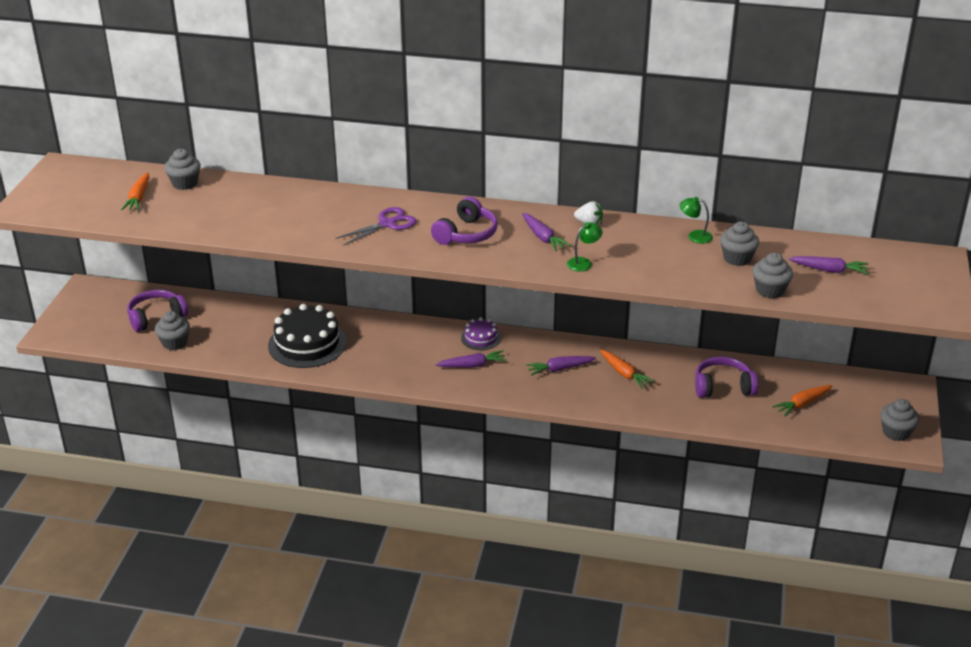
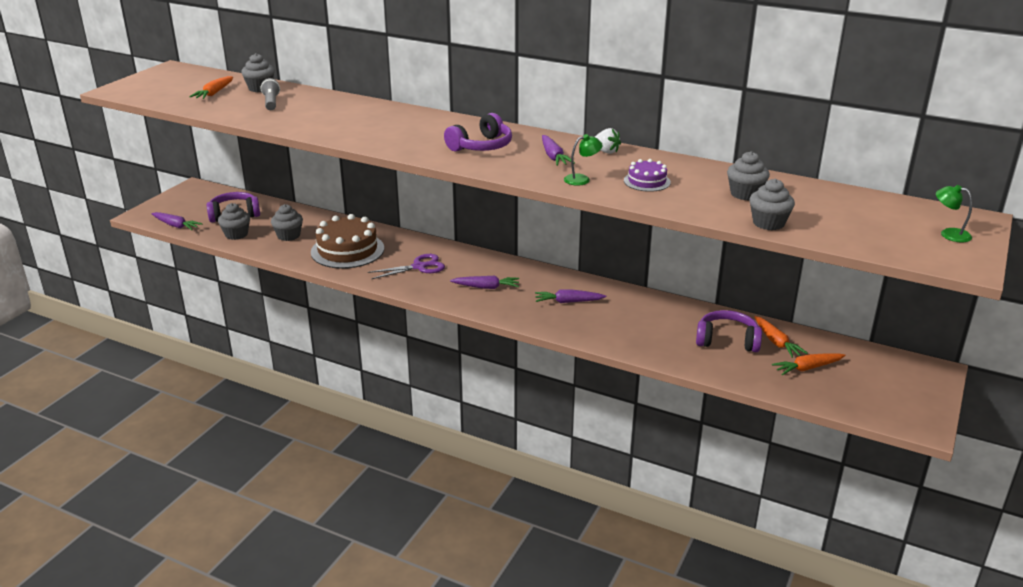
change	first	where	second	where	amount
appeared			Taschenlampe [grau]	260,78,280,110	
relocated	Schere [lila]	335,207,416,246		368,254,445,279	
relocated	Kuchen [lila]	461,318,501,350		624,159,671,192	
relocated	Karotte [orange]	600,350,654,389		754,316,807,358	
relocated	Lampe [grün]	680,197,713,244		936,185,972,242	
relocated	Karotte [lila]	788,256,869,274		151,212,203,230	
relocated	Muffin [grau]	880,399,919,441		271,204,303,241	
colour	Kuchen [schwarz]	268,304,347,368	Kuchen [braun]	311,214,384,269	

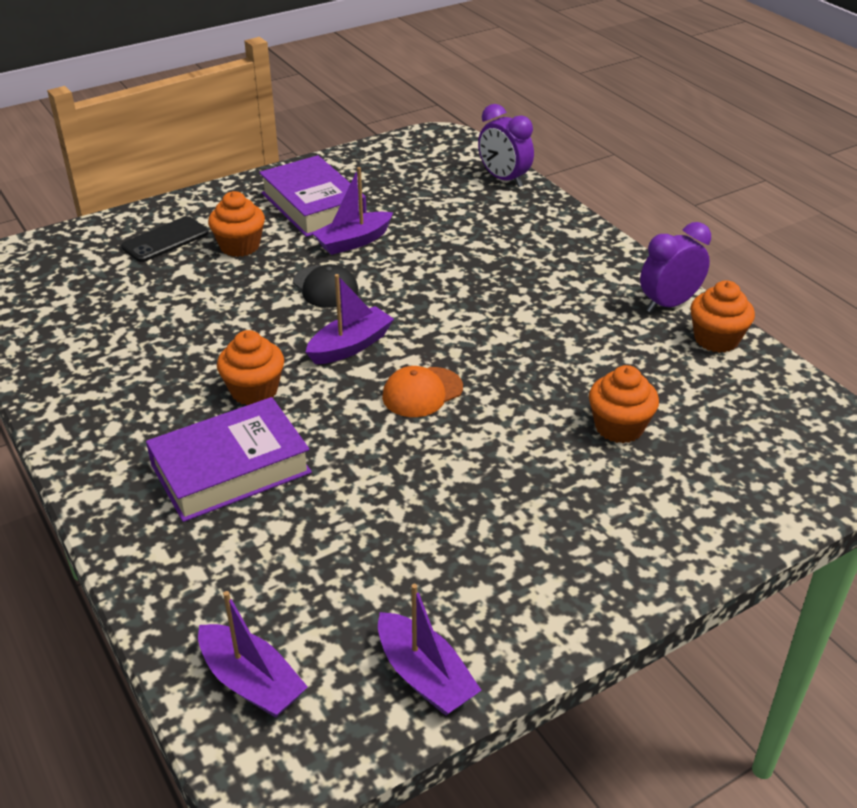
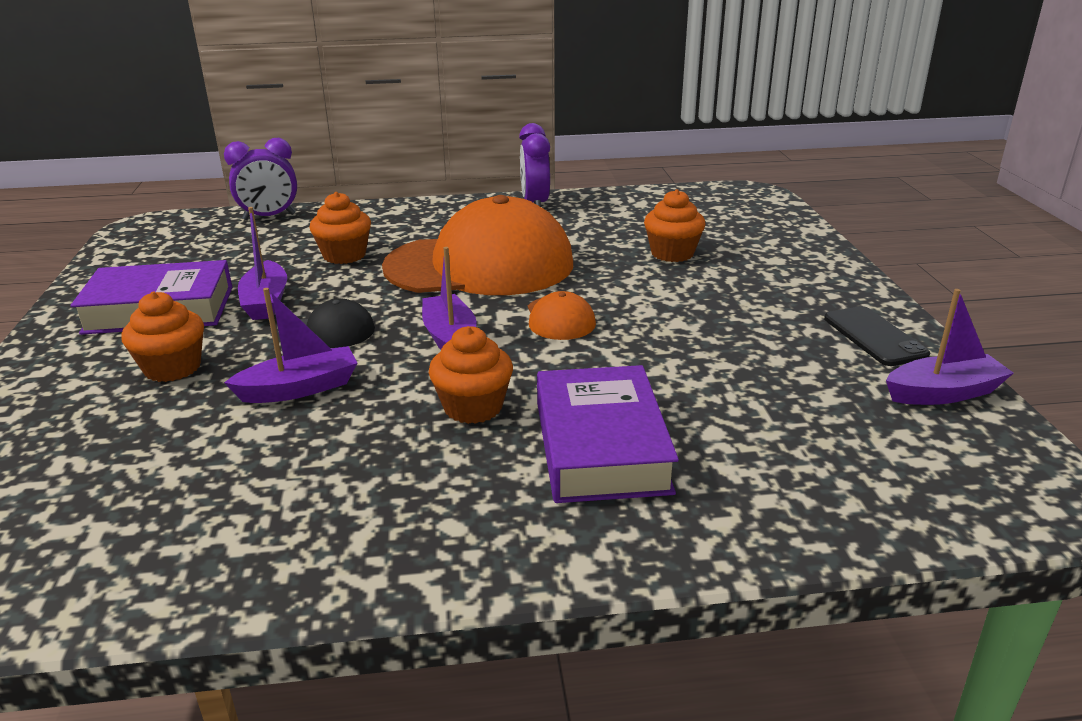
change	first	where	second	where	amount
appeared			Kappe [orange]	382,195,573,295	
relocated	Handy [schwarz]	121,216,208,262		824,306,930,366	
relocated	Boot [lila]	198,591,308,718		224,288,357,403	
relocated	Muffin [orange]	690,281,755,353		309,192,371,264	

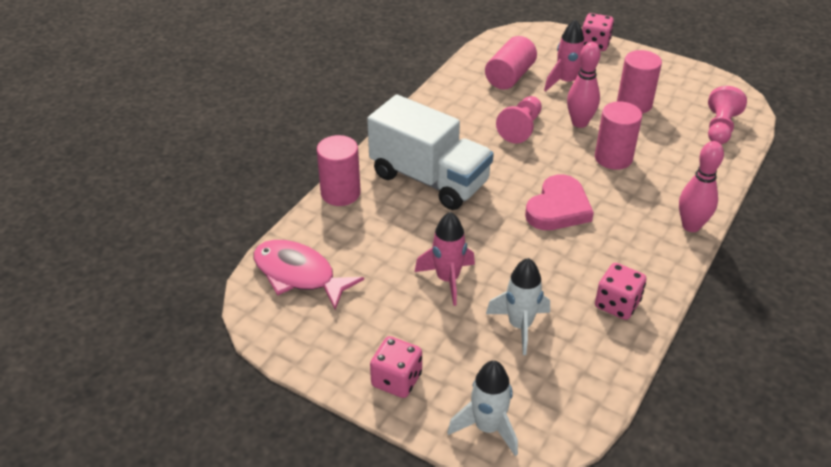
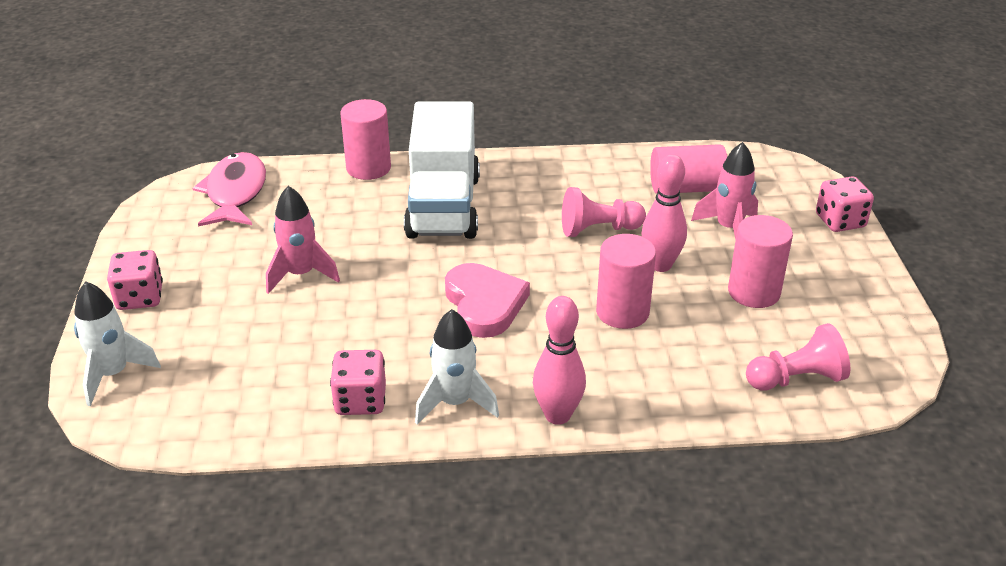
change	first	where	second	where	amount
relocated	Rakete [weiß]	486,258,550,355		415,309,499,425	
spun	Herz [rosa]	525,175,594,230		445,263,530,338	105 degrees counterclockwise

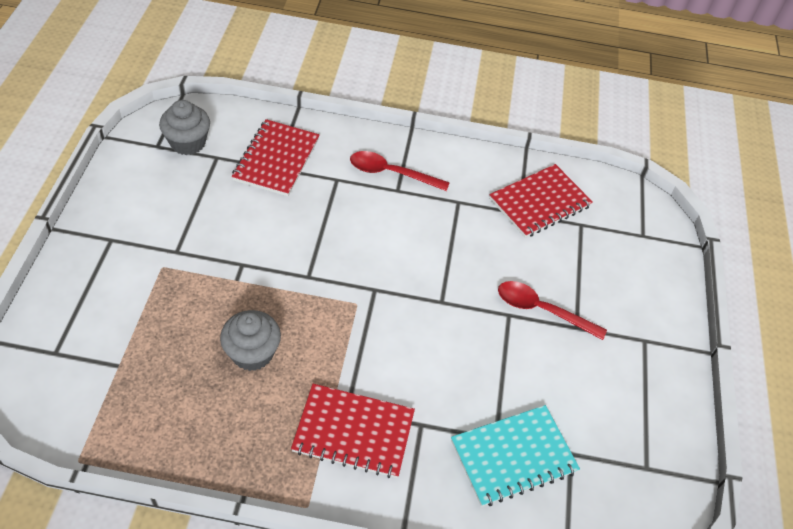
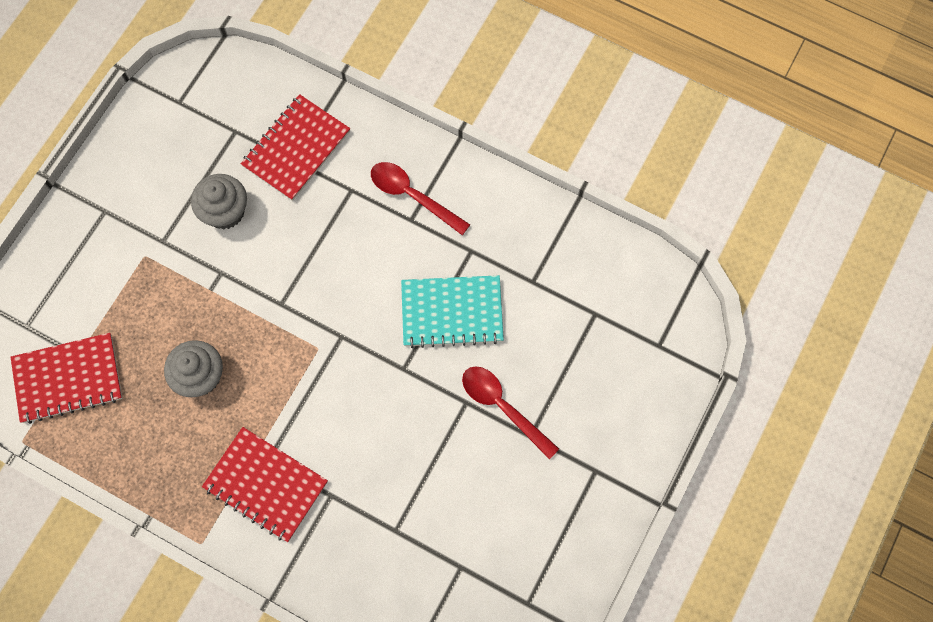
change	first	where	second	where	amount
relocated	Muffin [grau]	159,100,210,155		191,174,247,229	
relocated	Notizbuch [türkis]	451,405,580,507		401,275,504,348	
relocated	Notizbuch [rot]	489,164,593,238		11,333,122,424	

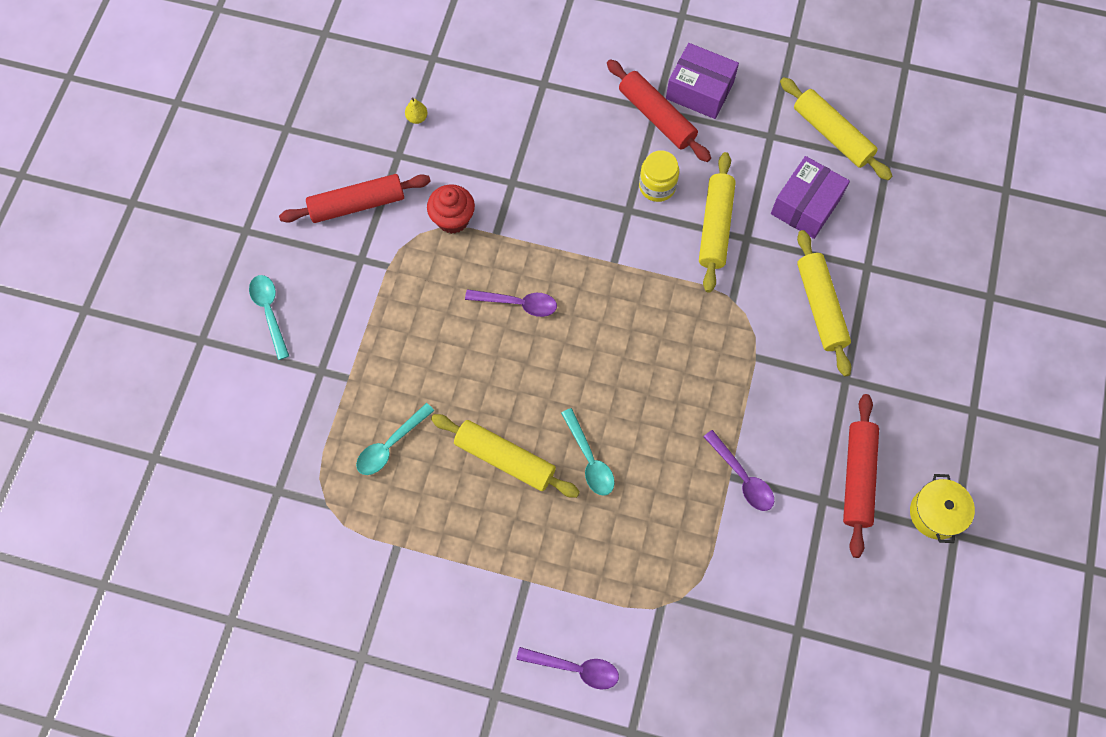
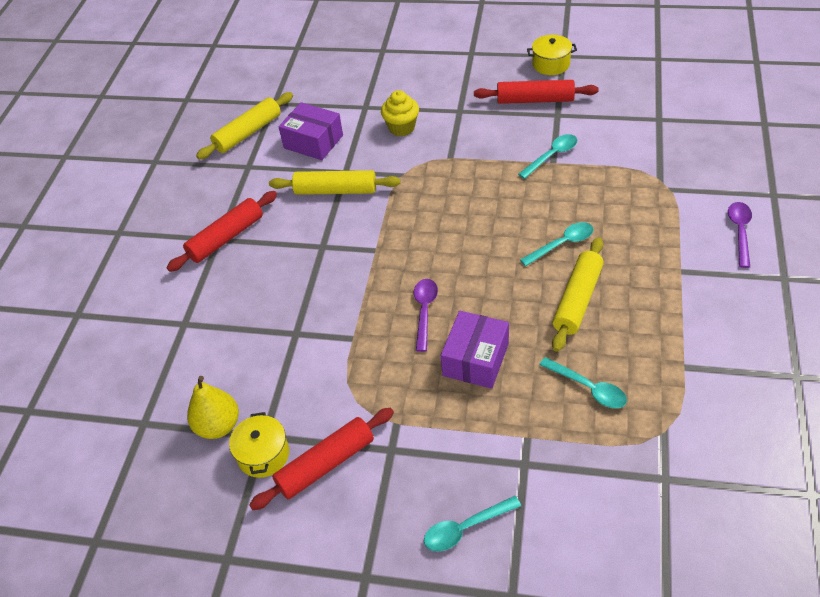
change	first	where	second	where	amount
missing	Muffin [rot]	427,184,475,234			
missing	Einmachglas [gelb]	639,150,679,202			
appeared			Kochtopf [gelb]	229,412,289,478	
relocated	Schachtel [lila]	666,43,739,119		441,311,509,389	
exchanged	Nudelholz [gelb]	797,230,851,377	Muffin [gelb]	381,90,419,136	
colour	Löffel [lila]	703,430,774,511	Löffel [türkis]	518,134,577,179	
spun	Nudelholz [rot]	279,174,431,223		249,408,394,510	75 degrees clockwise
size	Birne [gelb]	405,98,428,124		187,376,239,439	x2.04

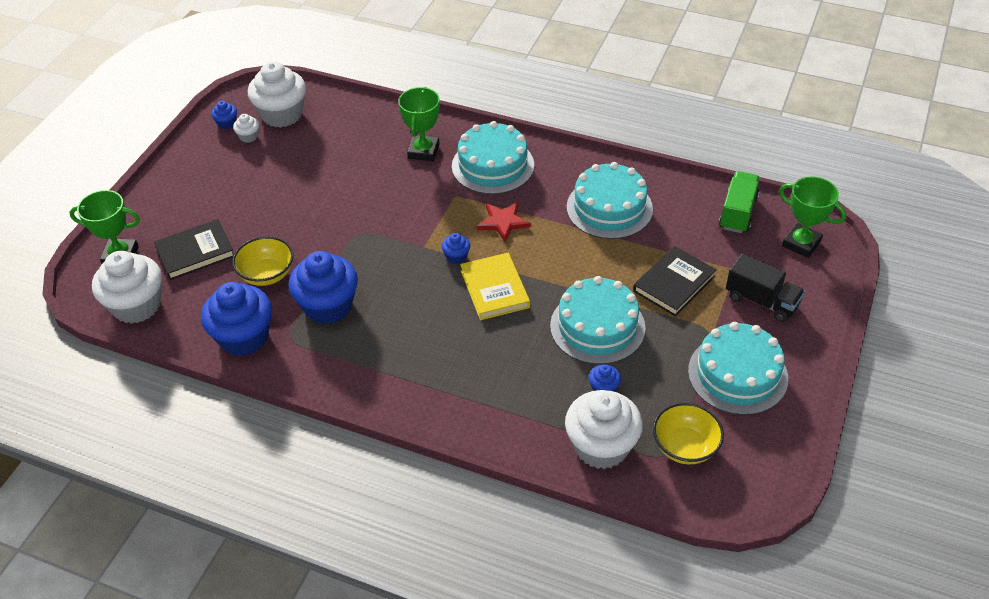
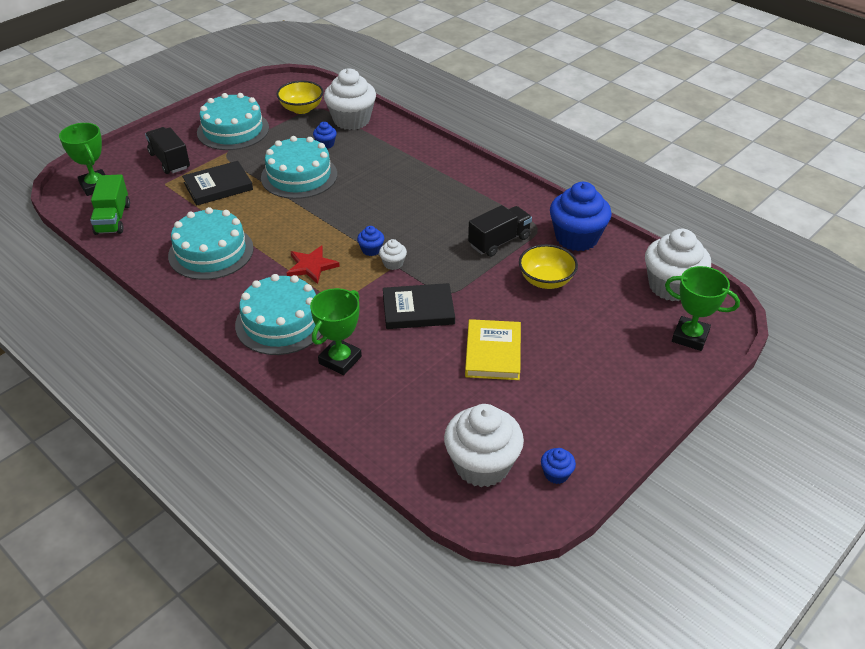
change	first	where	second	where	amount
relocated	Buch [schwarz]	154,219,234,280		383,283,455,329	
relocated	Muffin [weiß]	233,114,259,143		379,239,407,270	
relocated	Buch [gelb]	460,253,530,320		465,319,521,380	
exchanged	Muffin [blau]	288,251,358,324	Lastwagen [schwarz]	468,205,532,257	
spun	Lastwagen [grün]	719,171,760,233		90,174,130,235	45 degrees counterclockwise

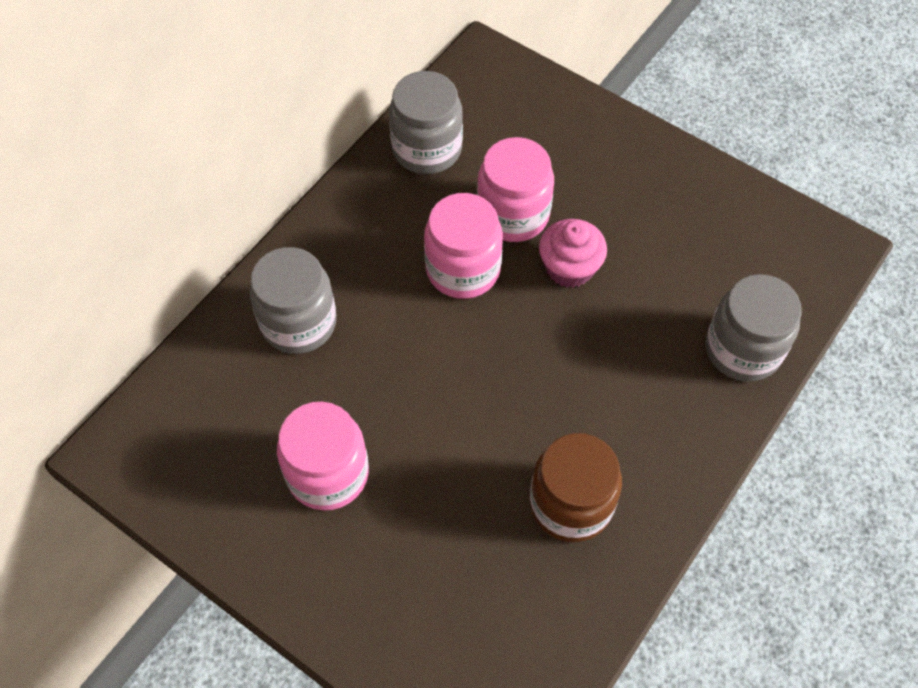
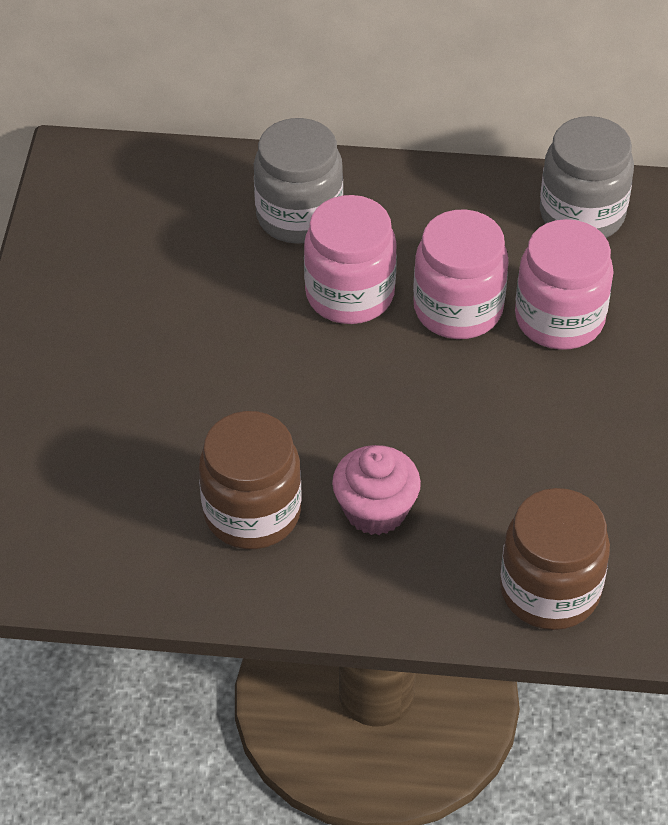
change	first	where	second	where	amount
relocated	Einmachglas [rosa]	277,401,369,511		304,195,397,324	
relocated	Muffin [rosa]	539,219,607,288		332,445,421,535	
colour	Einmachglas [grau]	706,274,802,382	Einmachglas [braun]	500,488,610,630	

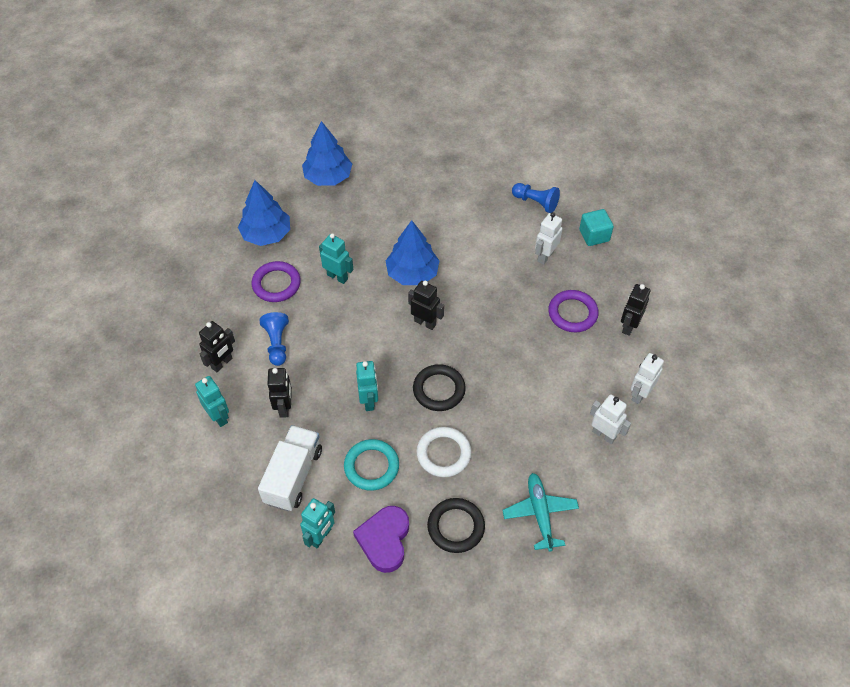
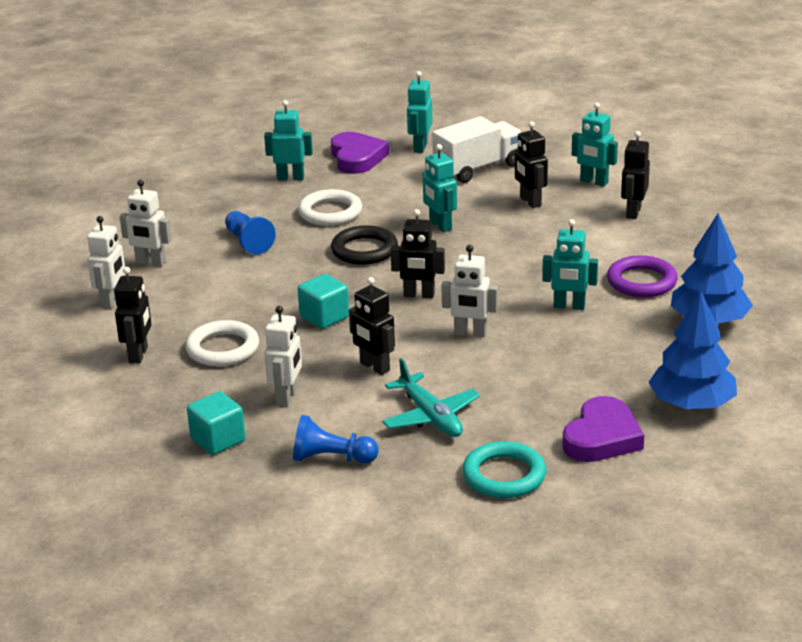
change	first	where	second	where	amount
appeared			Kubus [türkis]	298,274,349,329	
appeared			Roboter [schwarz]	349,277,395,375	
appeared			Herz [lila]	562,396,644,462	
relocated	Bauer [blau]	260,312,289,366		225,211,276,254	
relocated	Ring [türkis]	344,439,399,491		462,441,546,498	
relocated	Flugzeug [türkis]	502,473,579,552		382,358,480,437	
exchanged	Baum [blau]	386,220,440,285	Roboter [weiß]	441,245,498,337	
exchanged	Ring [schwarz]	427,498,485,553	Roboter [türkis]	264,100,313,180	
colour	Ring [lila]	548,290,599,332	Ring [weiß]	185,320,259,366	
spun	Lastwagen [weiß]	258,425,322,511		432,116,522,183	120 degrees counterclockwise

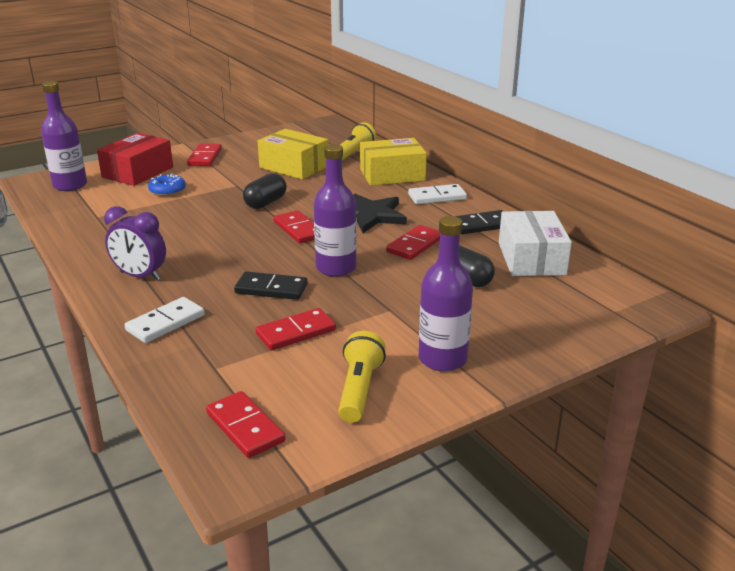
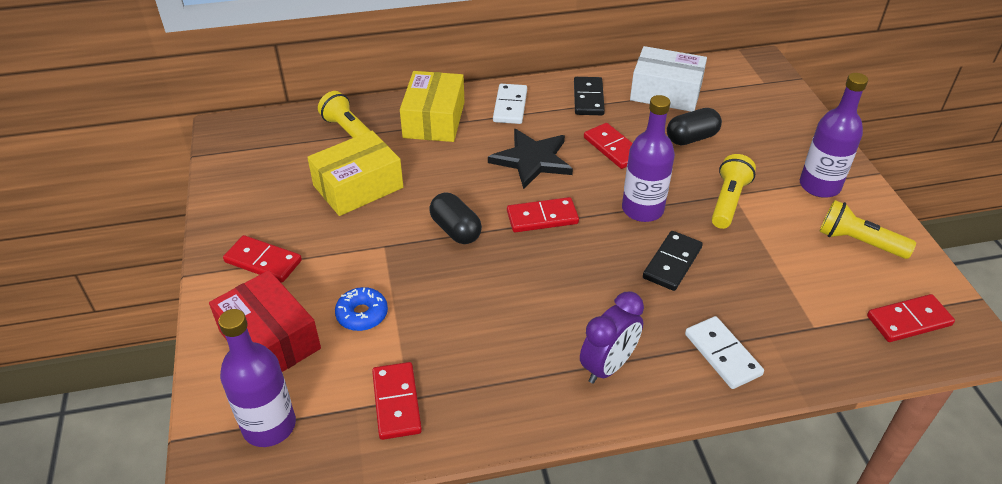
change	first	where	second	where	amount
appeared			Taschenlampe [gelb]	712,154,756,229	
relocated	Dominostein [rot]	255,308,336,351		372,362,422,440	

